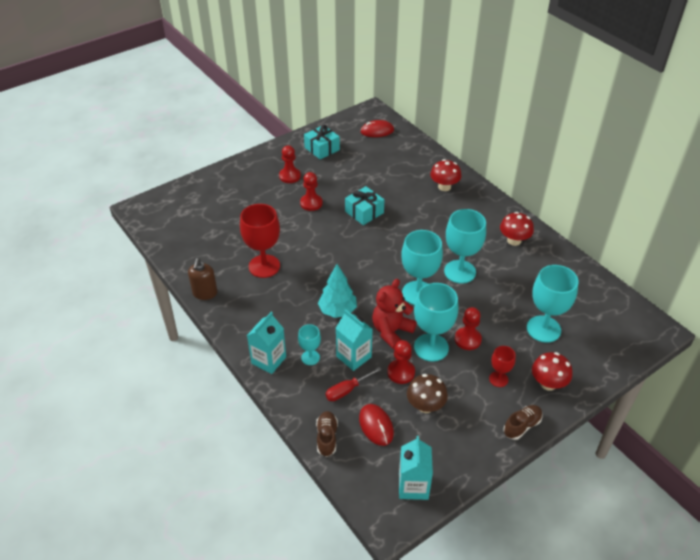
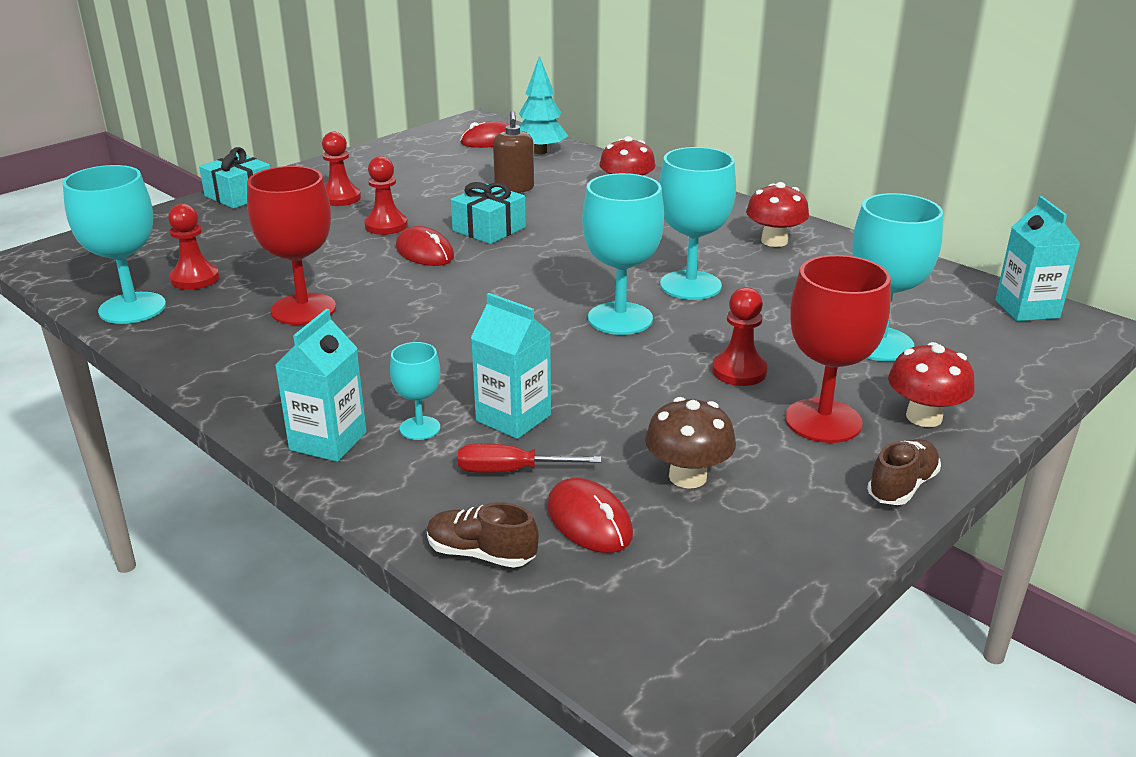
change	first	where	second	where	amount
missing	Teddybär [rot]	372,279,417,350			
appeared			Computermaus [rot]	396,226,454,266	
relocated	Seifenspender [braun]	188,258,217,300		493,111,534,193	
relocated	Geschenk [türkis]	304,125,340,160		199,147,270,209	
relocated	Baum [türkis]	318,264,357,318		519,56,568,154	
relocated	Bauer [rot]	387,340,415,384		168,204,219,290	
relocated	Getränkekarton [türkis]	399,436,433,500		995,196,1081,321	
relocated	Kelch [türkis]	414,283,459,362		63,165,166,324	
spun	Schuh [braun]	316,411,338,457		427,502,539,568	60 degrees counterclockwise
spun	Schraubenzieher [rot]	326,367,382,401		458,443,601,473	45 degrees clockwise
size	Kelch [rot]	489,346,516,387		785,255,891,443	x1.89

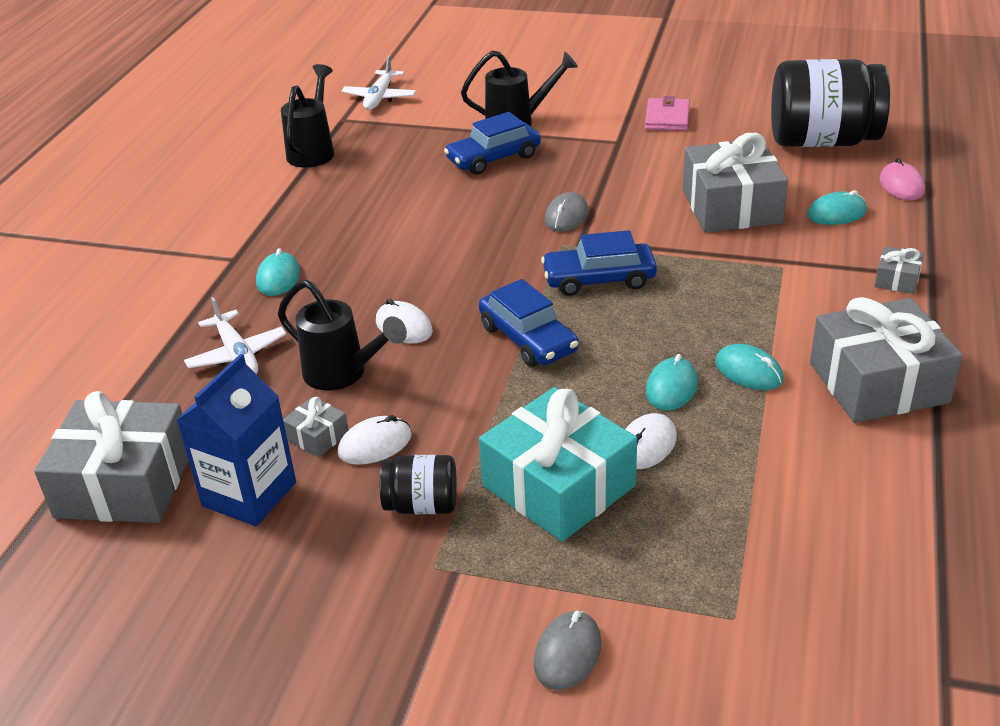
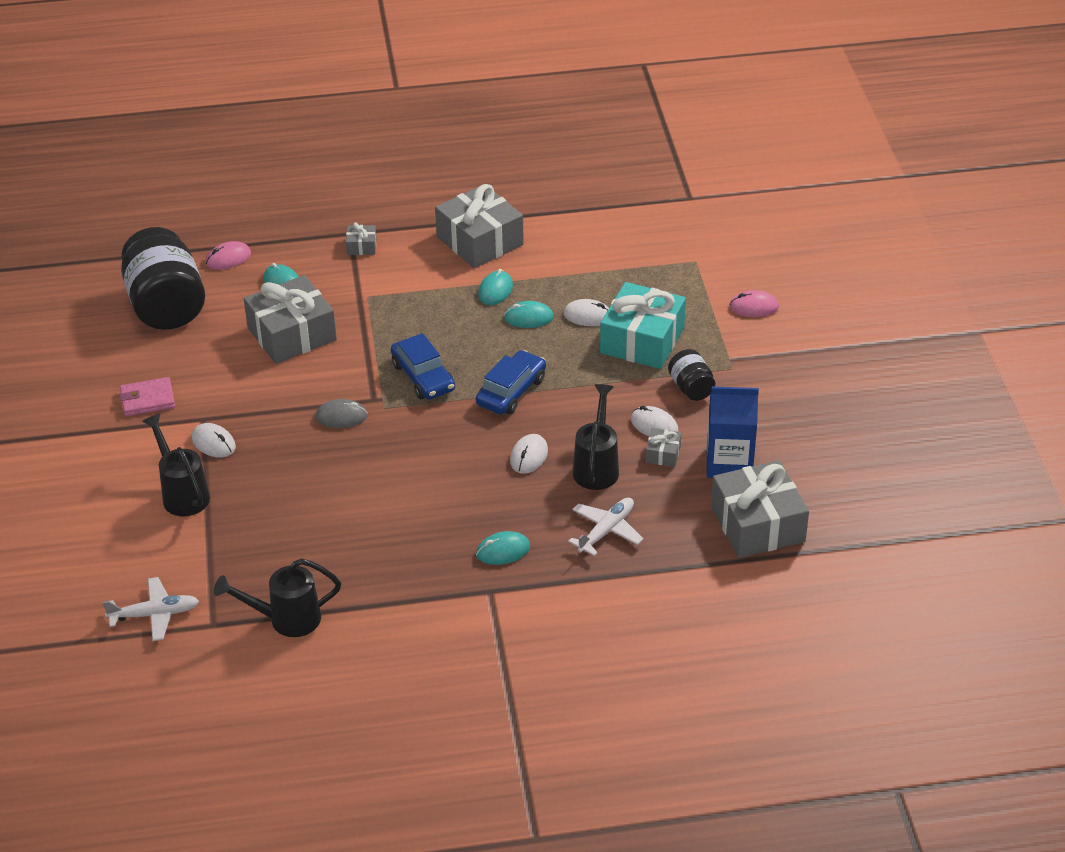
change	first	where	second	where	amount
missing	Auto [blau]	444,112,541,175			
appeared			Computermaus [weiß]	192,423,236,457	
colour	Computermaus [grau]	534,611,601,690	Computermaus [rosa]	729,290,779,317	

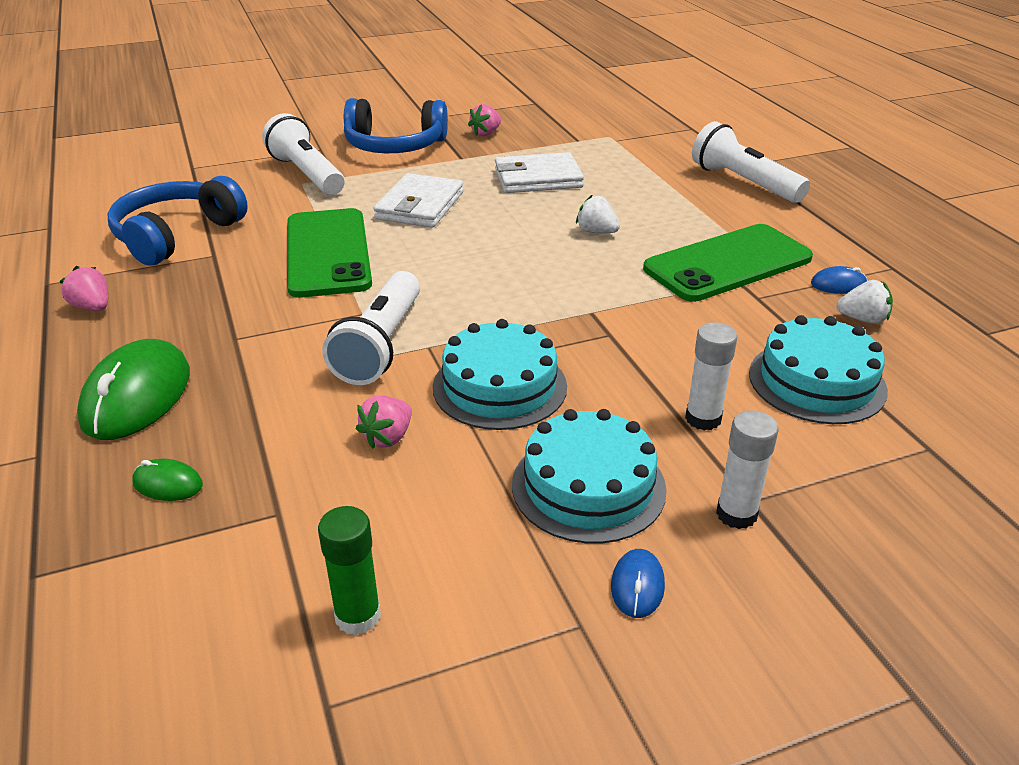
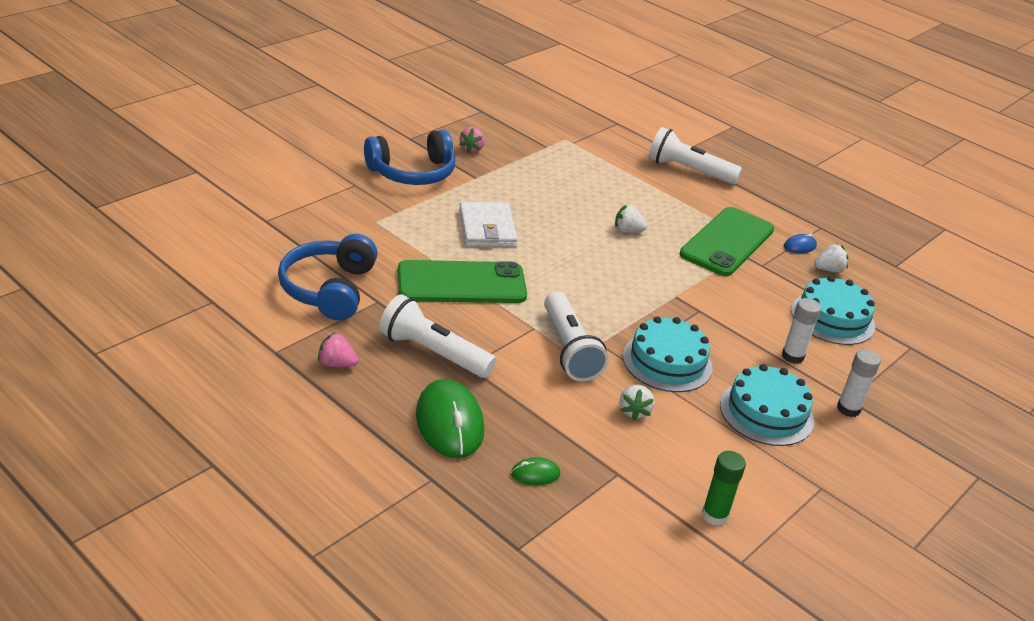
change	first	where	second	where	amount
missing	Geldbörse [weiß]	495,152,584,193			
missing	Computermaus [blau]	611,549,665,618			
relocated	Taschenlampe [weiß]	262,113,344,195		379,294,496,378	
colour	Erdbeere [rosa]	356,395,412,449	Erdbeere [weiß]	620,385,654,420	
spun	Handy [grün]	287,208,372,298		398,260,527,303	60 degrees counterclockwise

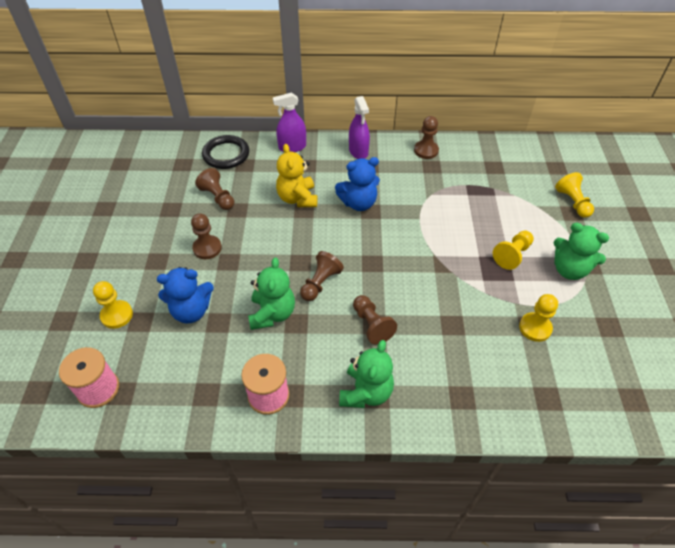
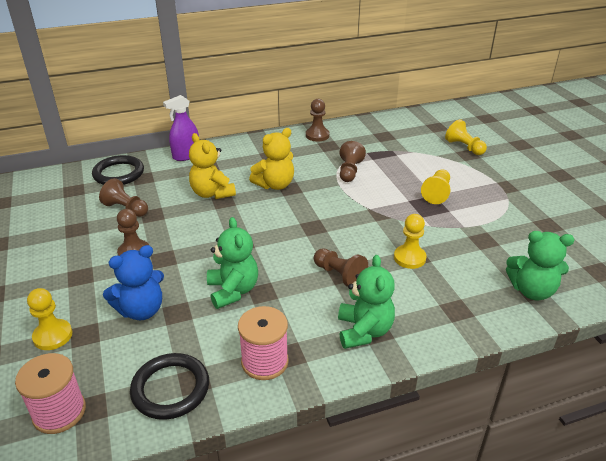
change	first	where	second	where	amount
missing	Sprühflasche [lila]	349,96,370,159			
appeared			Ring [schwarz]	130,353,209,420	
relocated	Bauer [braun]	300,251,344,301		339,141,366,182	
relocated	Bauer [gelb]	519,294,558,342		394,214,427,269	
relocated	Teddybär [grün]	554,223,609,280		506,231,574,300	
colour	Teddybär [blau]	335,157,380,211	Teddybär [gelb]	249,128,294,190	

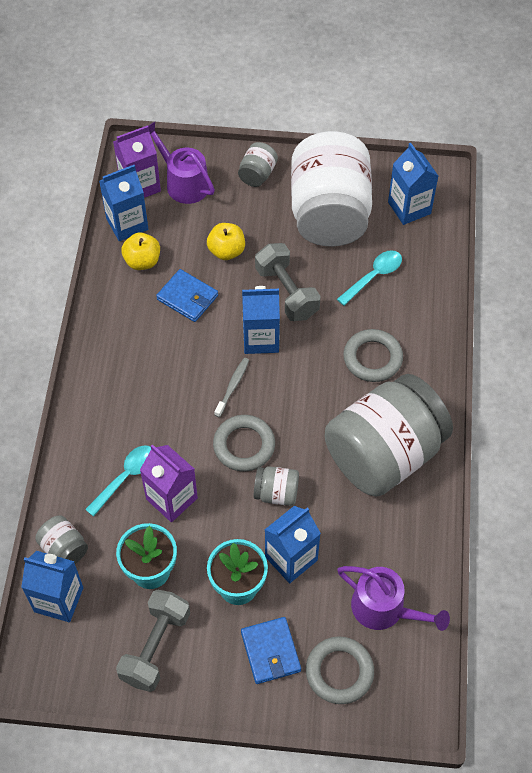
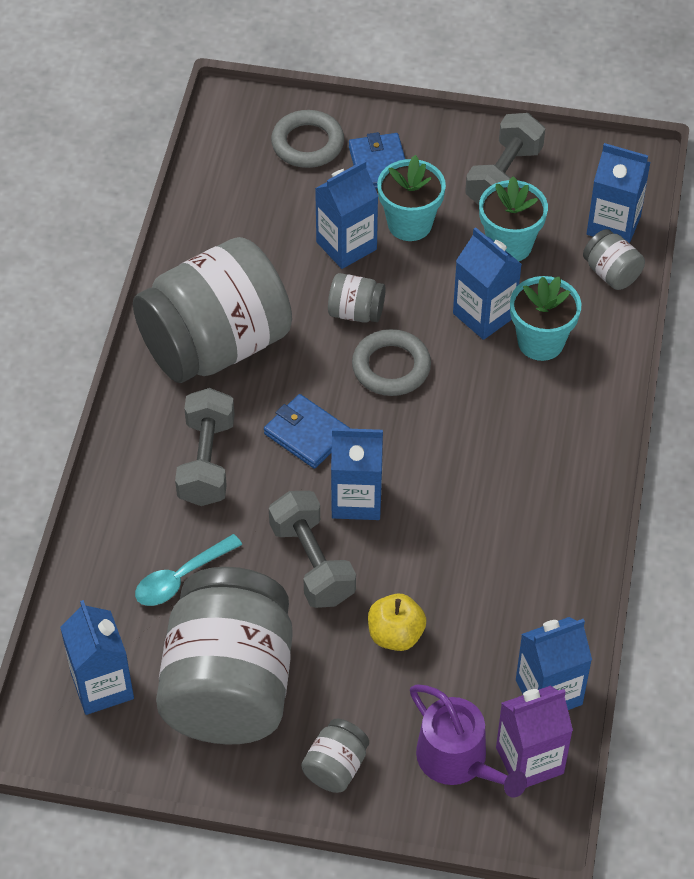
change	first	where	second	where	amount
missing	Apfel [gelb]	121,232,160,270			
missing	Zahnbürste [grau]	214,358,249,417			
missing	Gießkanne [lila]	337,566,450,631			
relocated	Geldbörse [blau]	156,269,218,322		264,394,350,469	
exchanged	Löffel [türkis]	85,445,151,517	Blumentopf [türkis]	510,276,581,361	
exchanged	Ring [grau]	343,329,403,382	Hantel [grau]	175,388,235,506	
colour	Getränkekarton [lila]	140,444,198,522	Getränkekarton [blau]	453,227,522,340	
colour	Einmachglas [weiß]	291,131,372,246	Einmachglas [grau]	156,567,293,744	

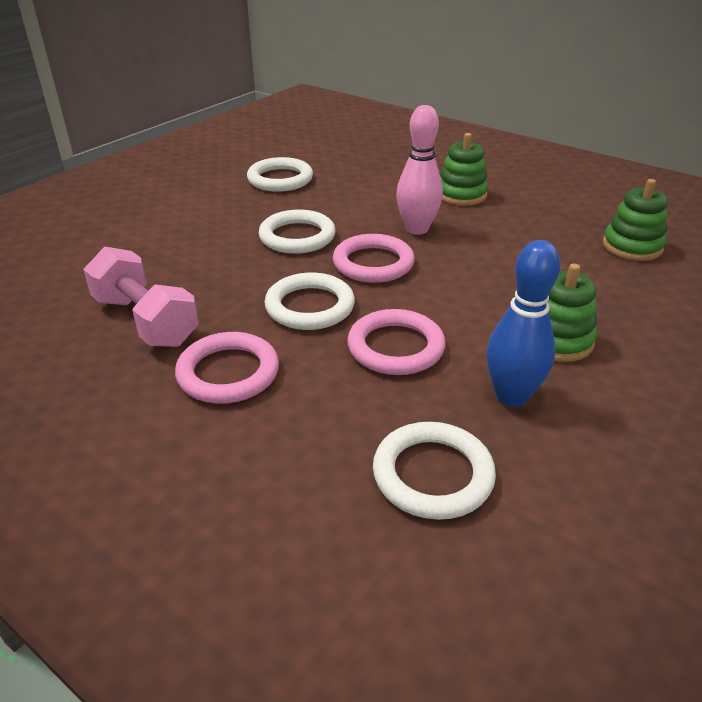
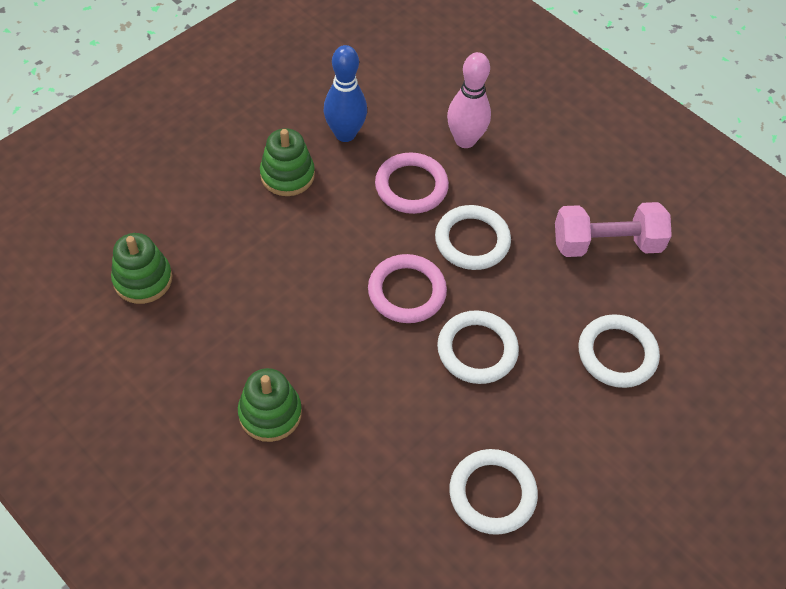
change	first	where	second	where	amount
missing	Ring [rosa]	175,332,279,404			
relocated	Ring [weiß]	373,422,496,520		579,314,660,388	
relocated	Bowlingkegel [rosa]	396,105,443,235		447,52,491,148	
spun	Hantel [rosa]	83,246,199,347		555,202,672,257	60 degrees counterclockwise

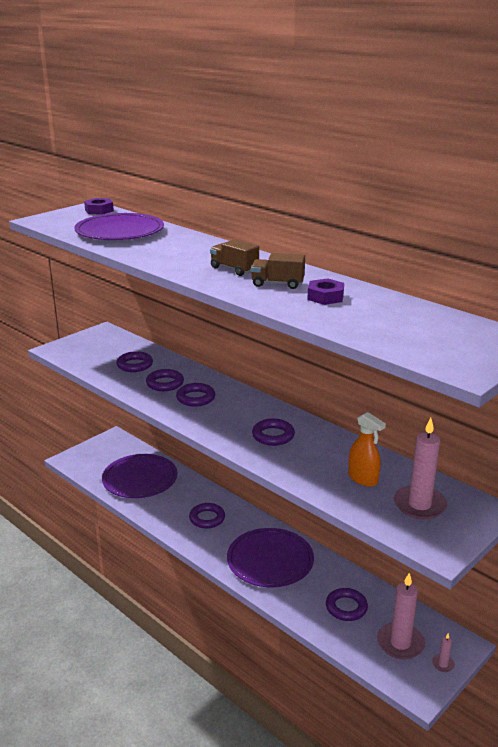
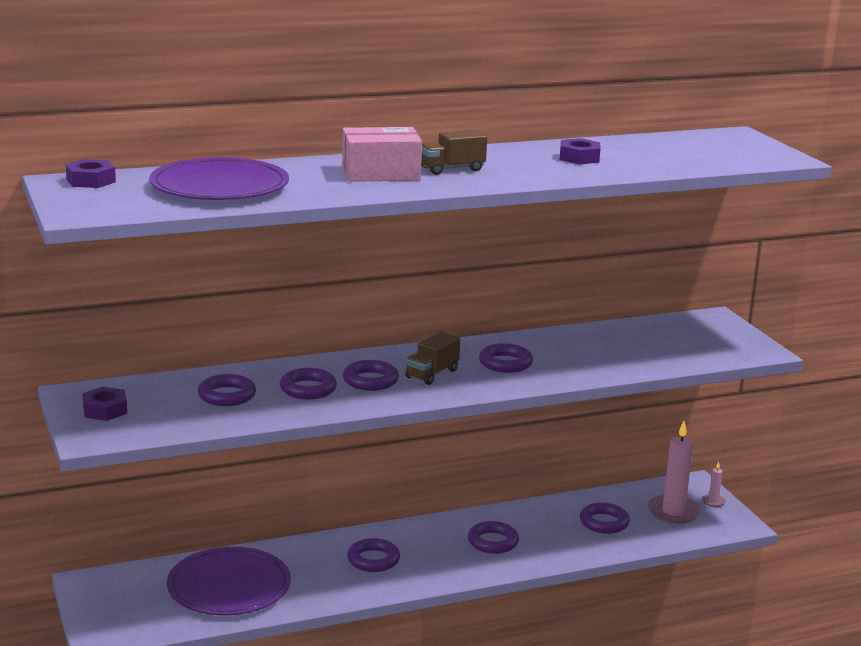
change	first	where	second	where	amount
missing	Sprühflasche [orange]	348,412,386,487			
missing	Kerze [rosa]	394,418,447,519			
appeared			Sechskantmutter [lila]	82,387,127,421	
appeared			Schachtel [rosa]	342,127,422,182	
relocated	Lastwagen [braun]	251,253,305,289		405,332,460,385	
exchanged	Teller [lila]	227,528,314,587	Ring [lila]	468,521,519,554	

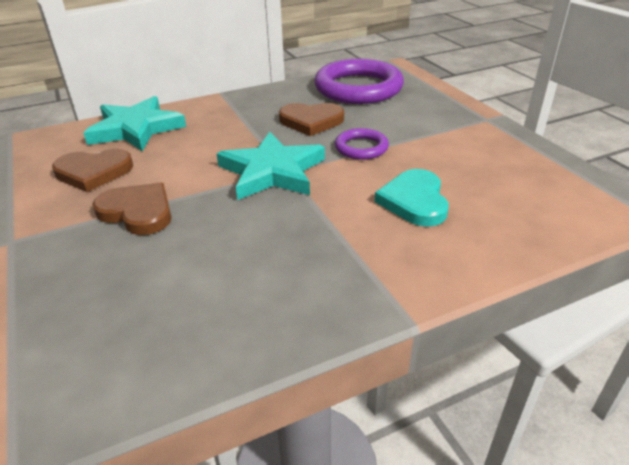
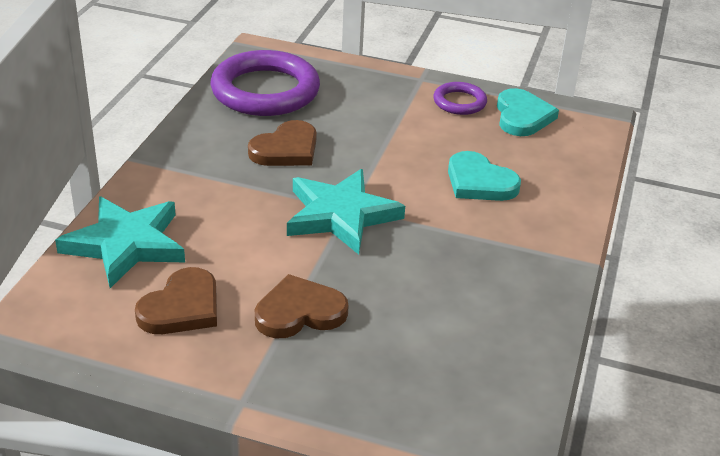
change	first	where	second	where	amount
appeared			Herz [türkis]	497,88,559,136	
relocated	Ring [lila]	335,128,389,160		433,82,487,115	

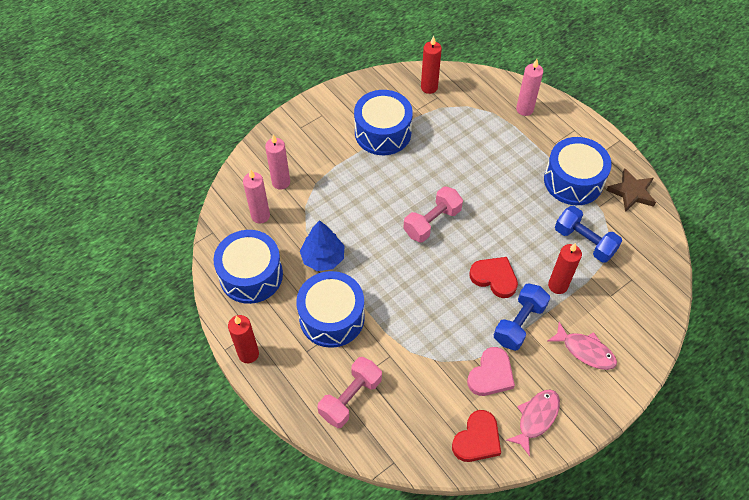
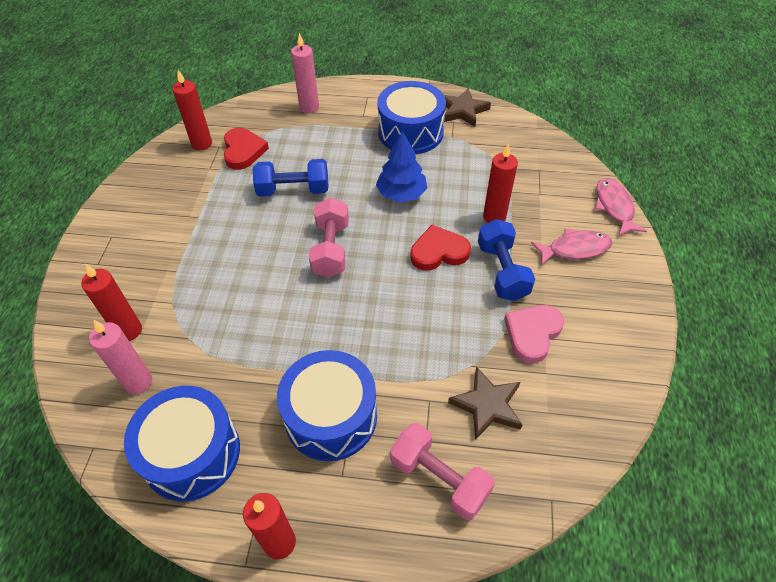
change	first	where	second	where	amount
missing	Trommel [blau]	354,90,413,155			
appeared			Stern [braun]	448,366,522,440	
relocated	Baum [blau]	300,220,345,271		376,131,427,203	
relocated	Herz [rot]	452,410,501,462		224,128,269,170	
relocated	Fisch [rosa]	506,389,560,456		595,178,647,236	
relocated	Hantel [blau]	555,206,622,263		253,159,329,197	
colour	Kerze [rosa]	265,135,290,190	Kerze [rot]	81,264,142,341	
spun	Hantel [rosa]	318,357,382,428		390,423,495,520	45 degrees counterclockwise
spun	Herz [rosa]	467,347,515,396		504,305,564,363	135 degrees counterclockwise

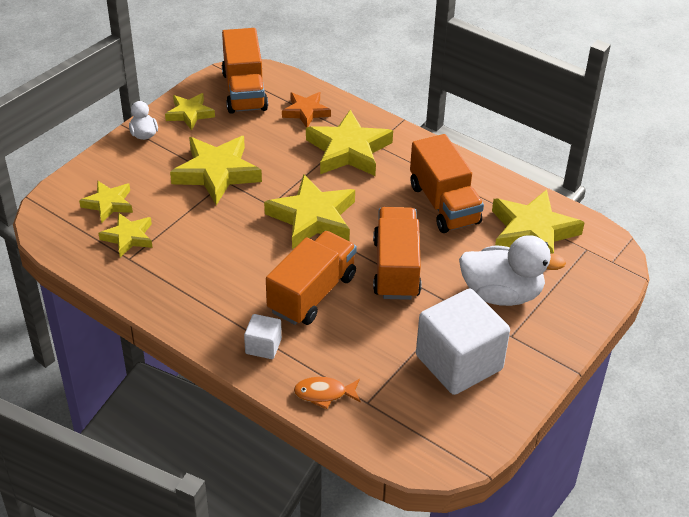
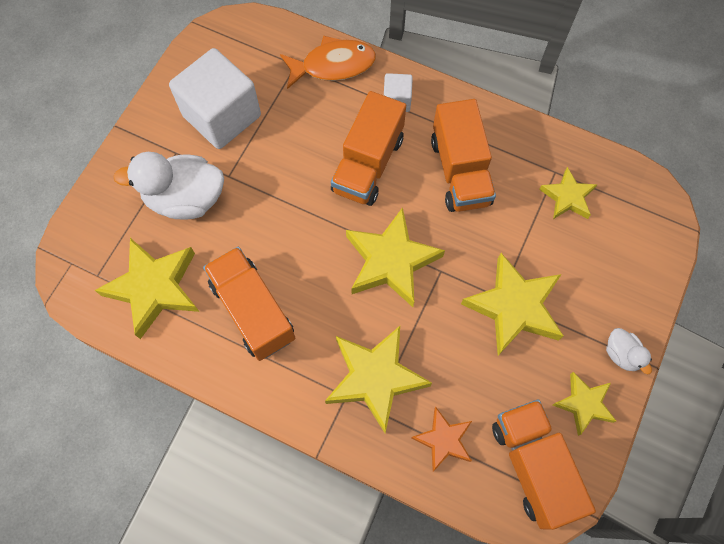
change	first	where	second	where	amount
missing	Stern [gelb]	79,181,133,223			
relocated	Lastwagen [orange]	373,207,422,300		431,99,496,212	
size	Fisch [orange]	294,377,360,409		280,36,376,89	x1.67

